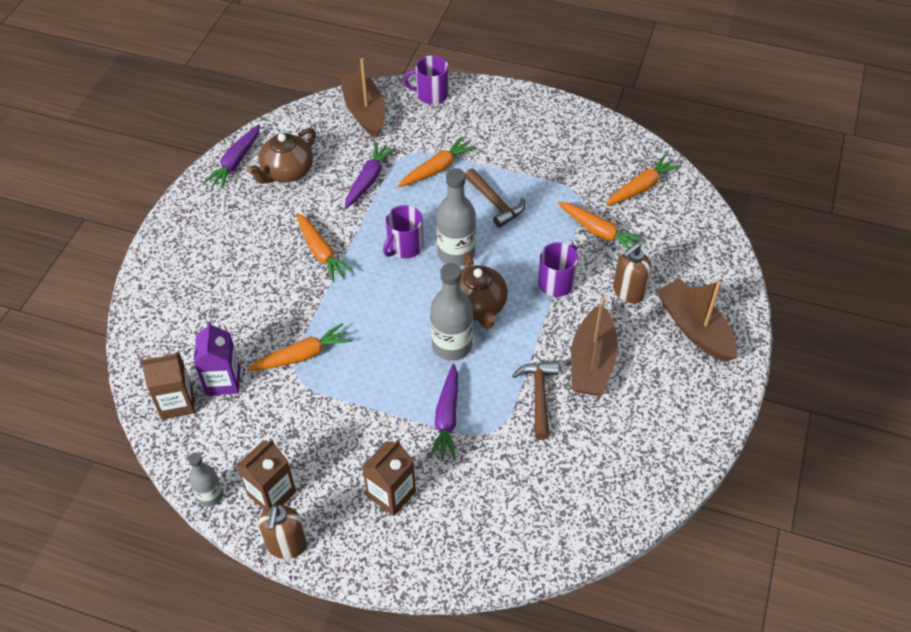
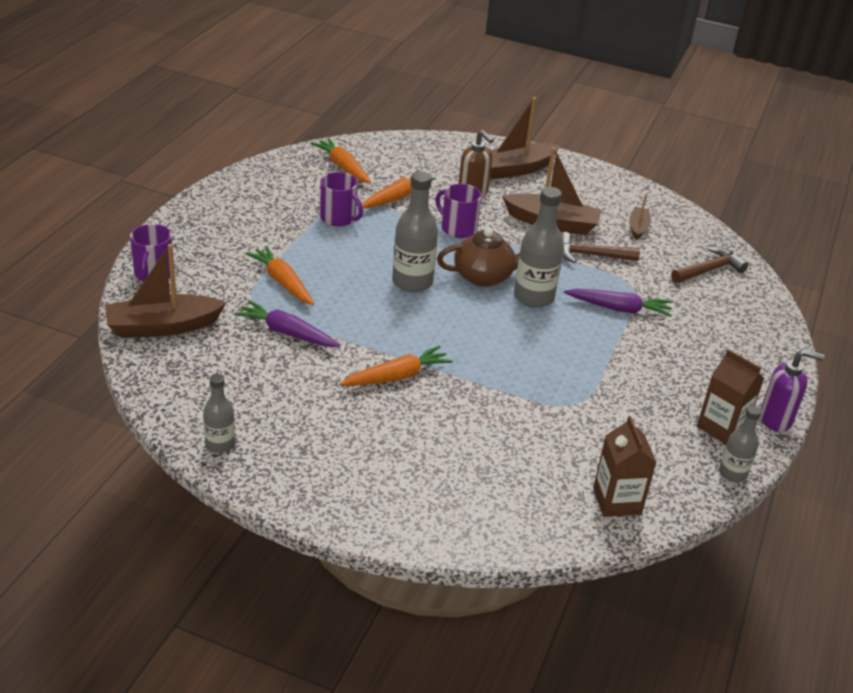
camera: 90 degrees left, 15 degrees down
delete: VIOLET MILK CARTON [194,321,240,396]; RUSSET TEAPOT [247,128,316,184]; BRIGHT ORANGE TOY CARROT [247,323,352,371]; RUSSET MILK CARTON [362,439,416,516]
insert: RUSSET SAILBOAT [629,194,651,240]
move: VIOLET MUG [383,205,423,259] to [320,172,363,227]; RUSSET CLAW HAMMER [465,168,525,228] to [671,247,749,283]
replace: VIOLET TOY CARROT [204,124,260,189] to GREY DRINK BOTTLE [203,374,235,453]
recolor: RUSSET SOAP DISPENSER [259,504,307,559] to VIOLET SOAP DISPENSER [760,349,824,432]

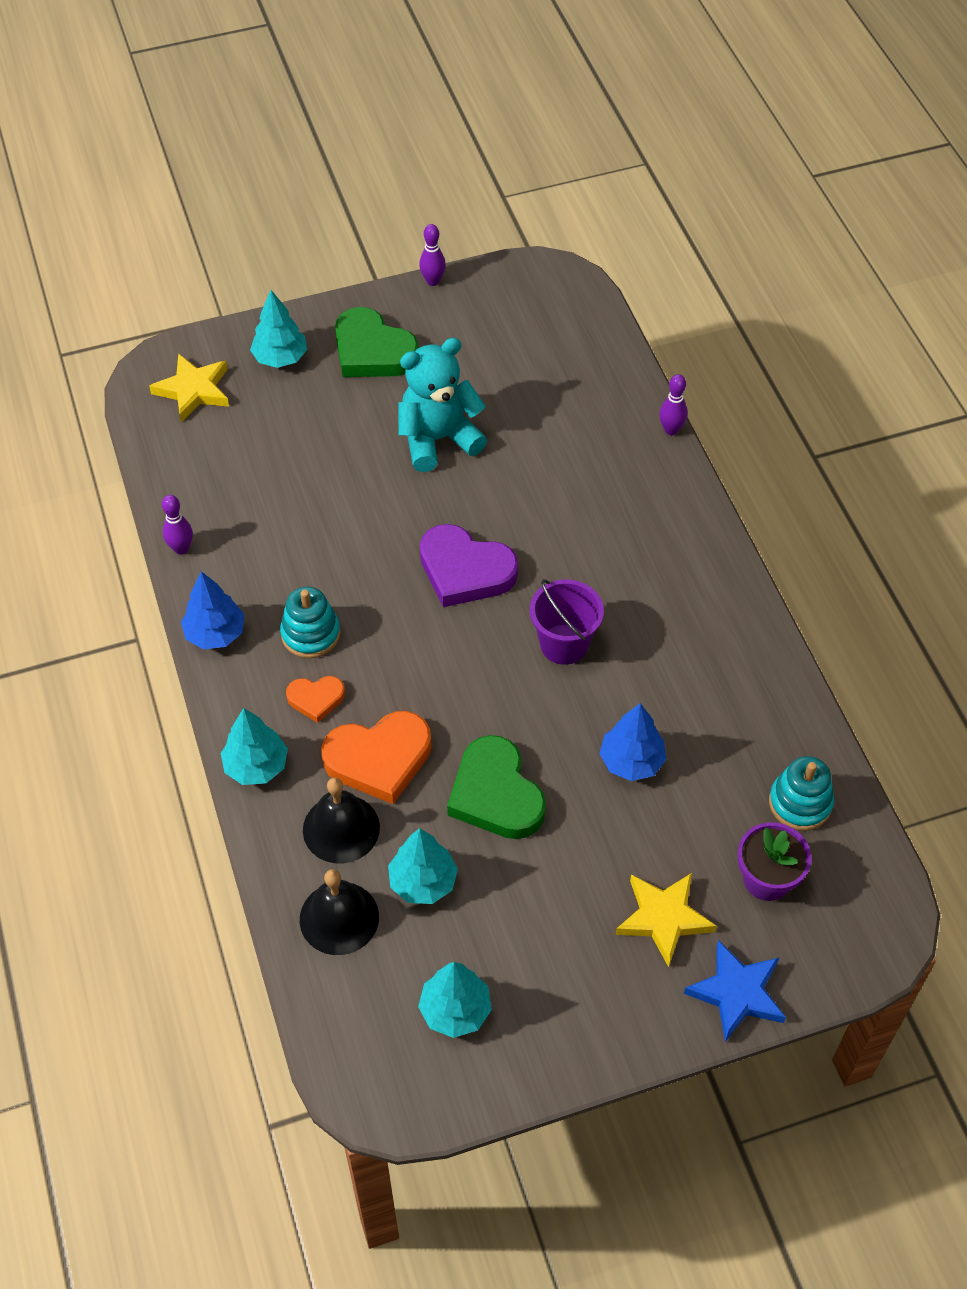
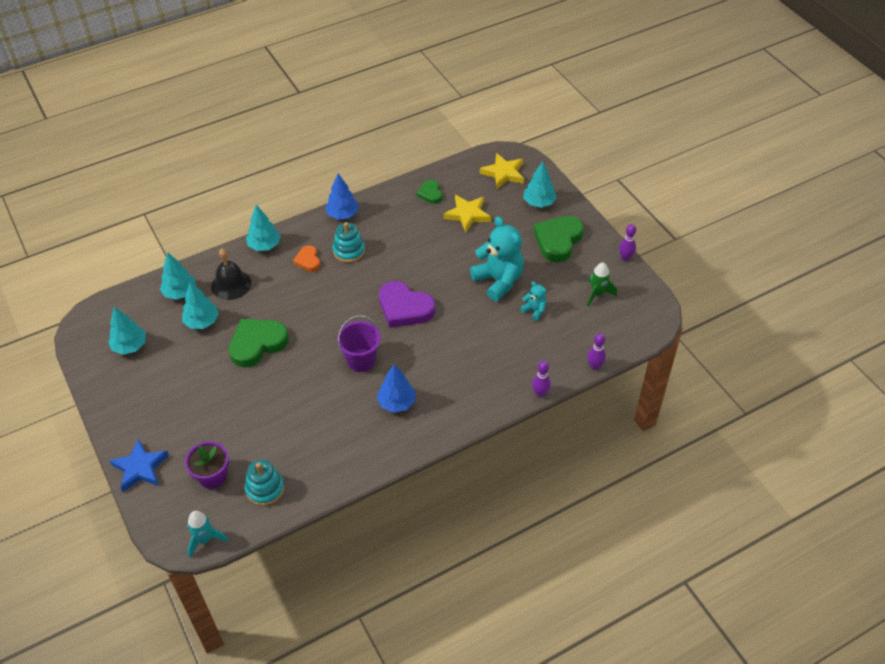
camera: 80 degrees right, 5 degrees down
delete: BRIGHT ORANGE LOVE HEART [321,711,431,804]
insert: AQUA SPACESHIP [187,511,228,558]; LEAF-GREEN LOVE HEART [417,180,442,204]; AQUA TEDDY BEAR [520,281,546,321]; LEAF-GREEN SPACESHIP [587,262,617,306]
move: VIOLET TENPIN [162,495,193,555] to [587,333,606,370]; COBALT TOY TREE [599,703,667,781] to [377,364,416,413]; YELLOW FIVE-POINTED STAR [616,873,717,967] to [443,195,491,232]
replace: JET-BLACK SCHOOL BELL [300,869,379,955] to AQUA TOY TREE [160,252,196,300]
rotate: VIOLET LOVE HEART [420,524,518,607] = [379,281,435,328] 75 degrees counterclockwise

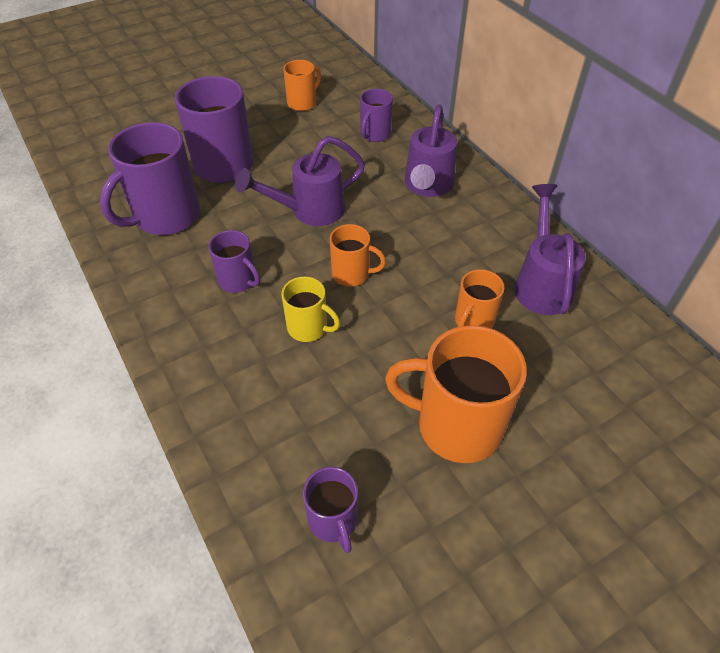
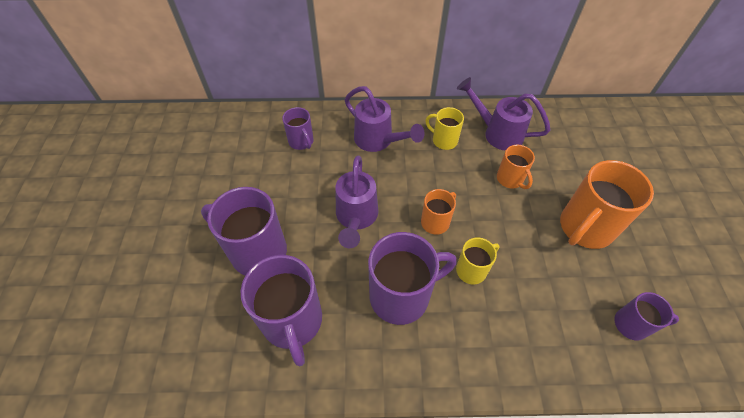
camera: 60 degrees left, 5 degrees up
delete: BRIGHT ORANGE MUG [283,60,321,111]
insert: YELLOW MUG [425,107,464,150]
resize: VIOLET MUG [208,230,260,293] = [368,232,457,325] x1.86

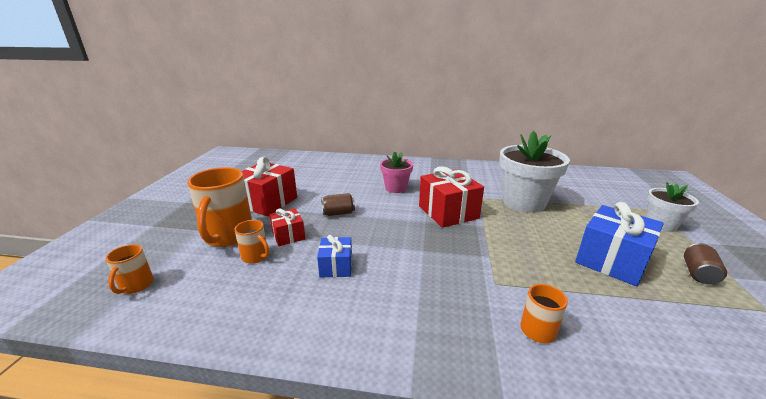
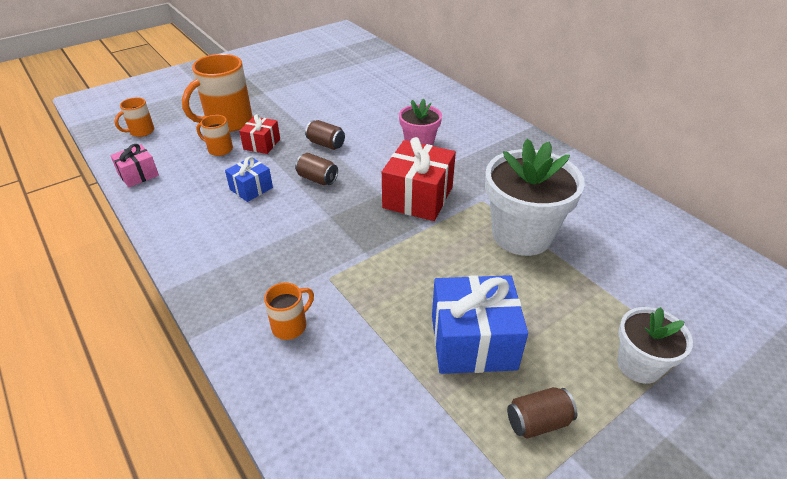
camera: 45 degrees right, 15 degrees up
delete: SCARLET WRAPPED GIFT [242,157,297,216]
insert: ROSE-PINK WRAPPED GIFT [110,144,159,187]; RUSSET SODA CAN [295,153,338,185]
rotate: BRIGHT ORANGE MUG [235,220,270,264] = [196,115,233,156] 120 degrees clockwise

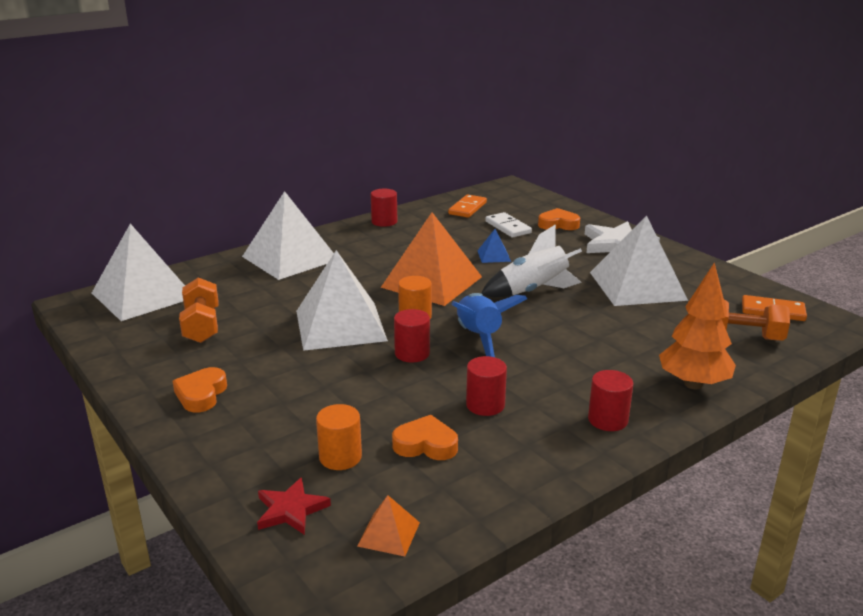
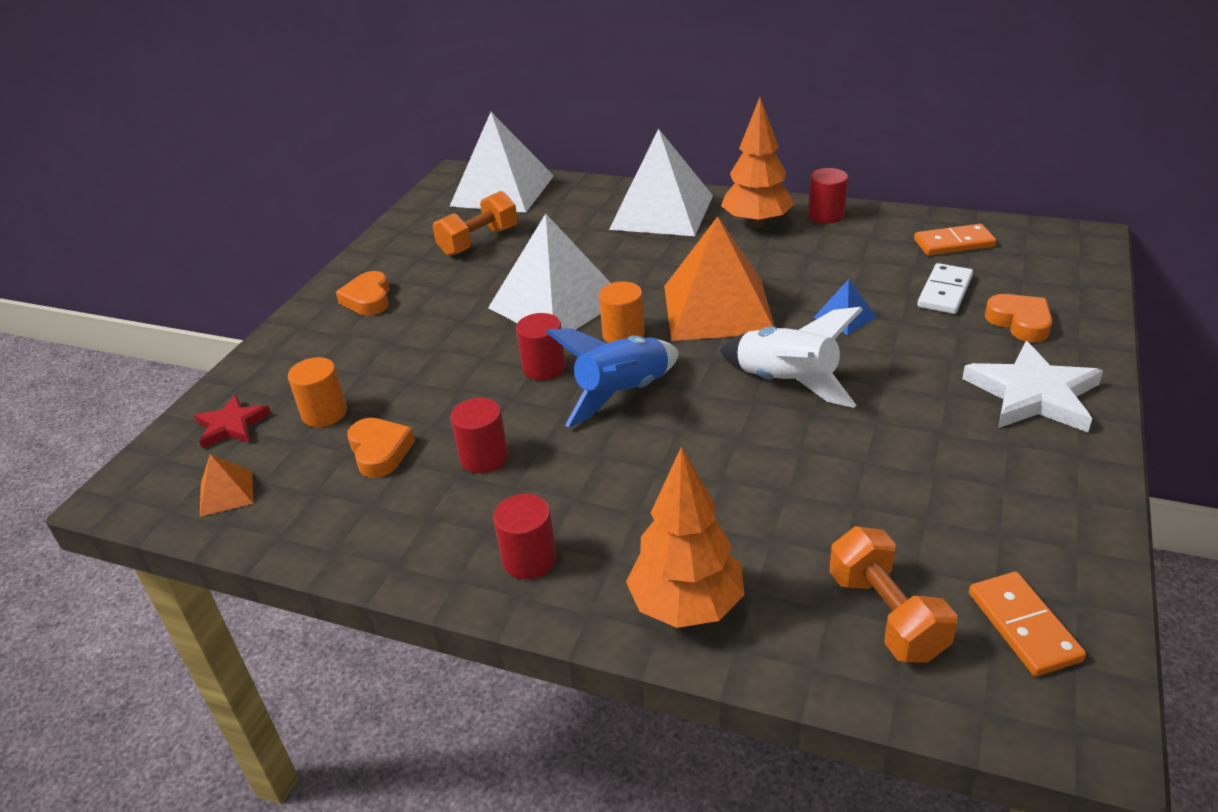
camera: 60 degrees right, 10 degrees up
delete: PURE WHITE PYRAMID [590,215,688,306]
insert: BRIGHT ORANGE TOY TREE [721,97,794,228]
rotate: BRIGHT ORANGE LOVE HEART [172,367,227,412] = [336,271,389,316] 75 degrees counterclockwise

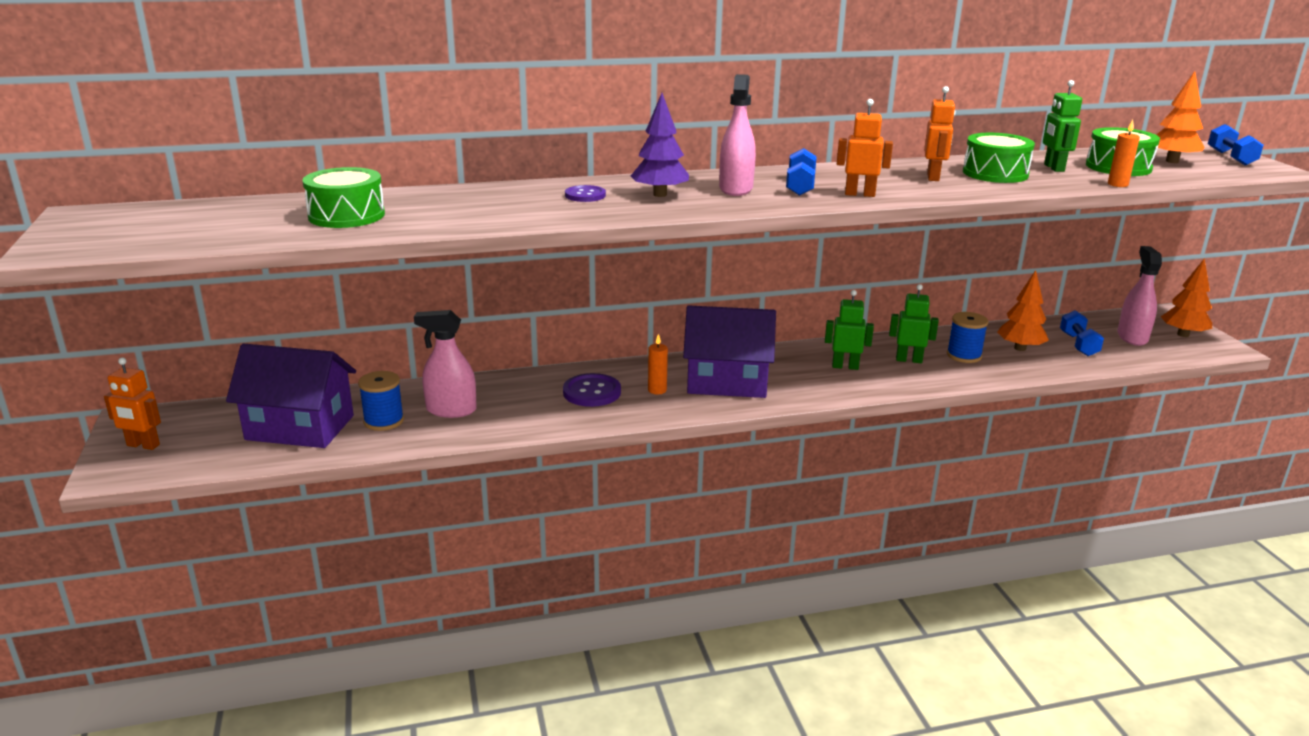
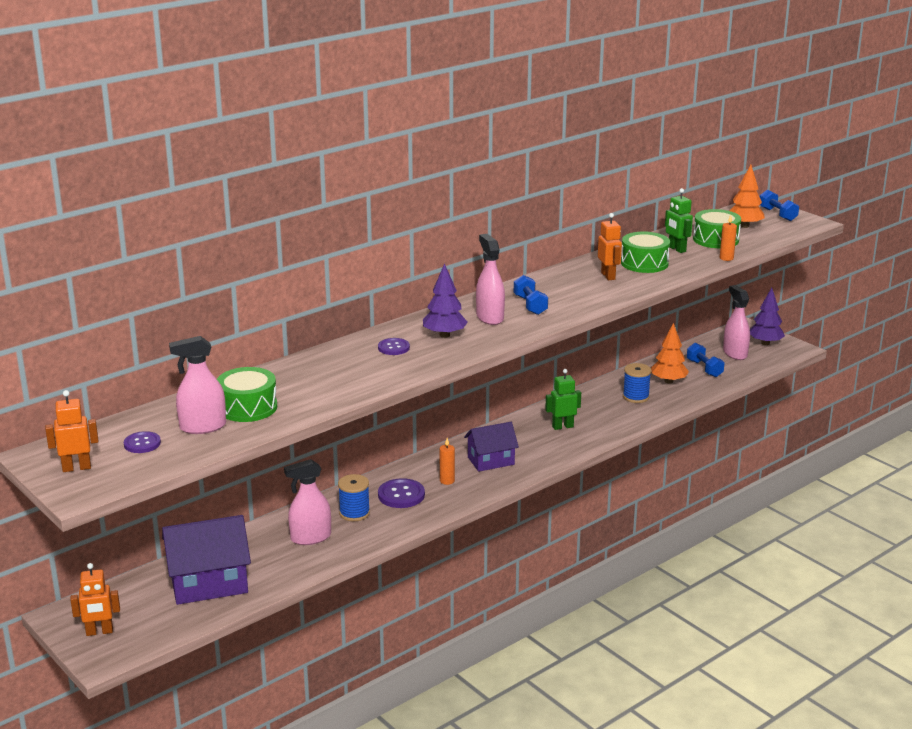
camera: 25 degrees left, 0 degrees up
delete: LEAF-GREEN ROBOT [889,284,939,363]
insert: VIOLET SEWING BUTTON [124,431,161,453]; ROSE-PINK SPRAY BOTTLE [169,336,226,434]
move: COBALT SPOOL [358,371,404,431] to [338,474,370,521]; BRIGHT ORANGE ROBOT [837,99,893,197] to [45,390,98,472]
recolor: BRIGHT ORANGE TOY TREE [1161,258,1212,337] to VIOLET TOY TREE [750,288,785,345]
resize: VIOLET HOUSE [683,305,776,398] = [464,422,519,472] x0.64

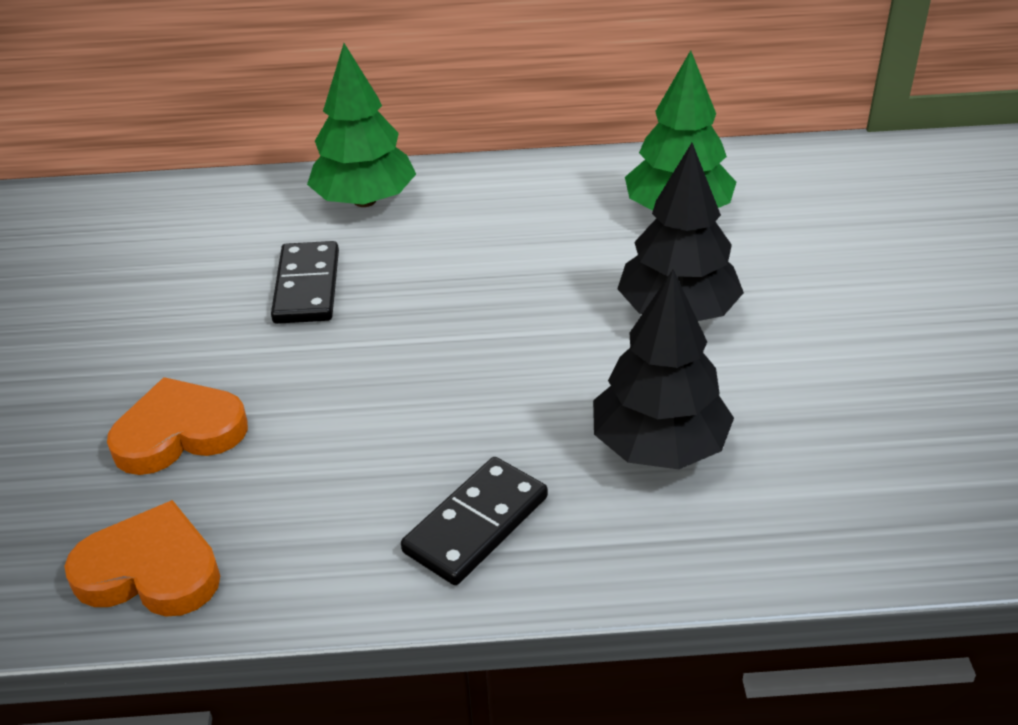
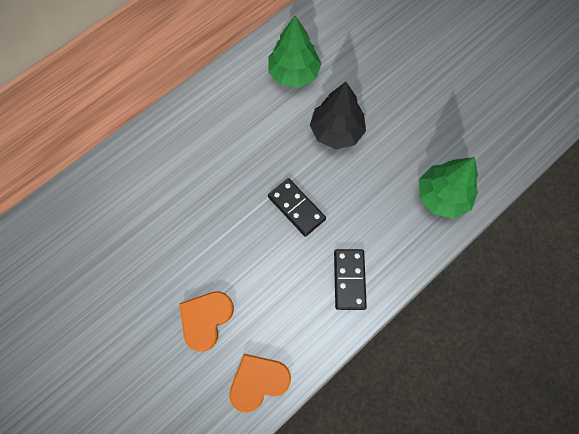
camera: 40 degrees left, 30 degrees up
delete: JET-BLACK TOY TREE [593,269,734,469]
move: JET-BLACK DOMINO [271,241,339,324] to [268,178,326,237]; LEAF-GREEN TOY TREE [307,43,416,207] to [419,157,478,219]

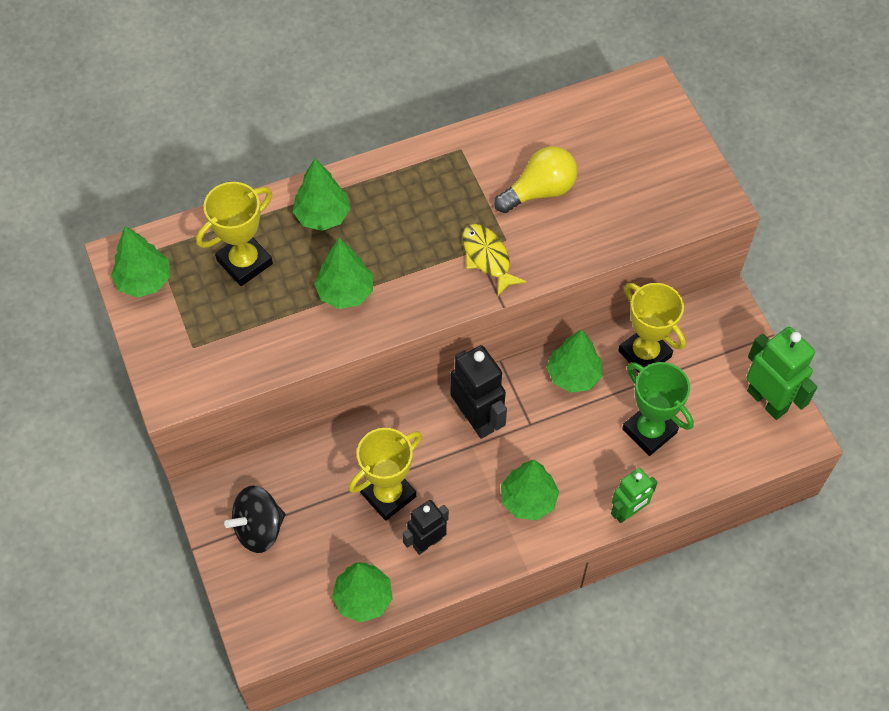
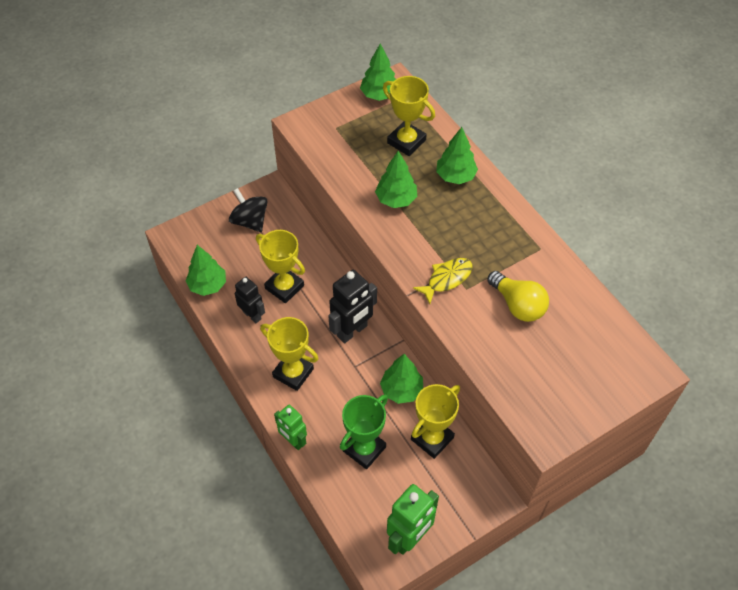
camera: 80 degrees right, 5 degrees down
replace: LEAF-GREEN TOY TREE [501,460,559,520] to YELLOW PRIZE CUP [260,317,318,391]

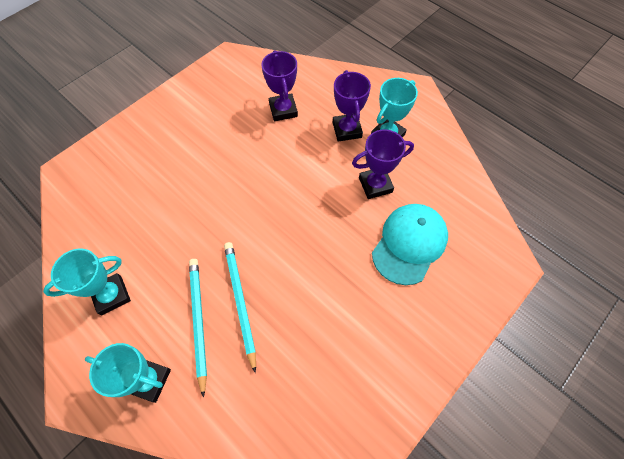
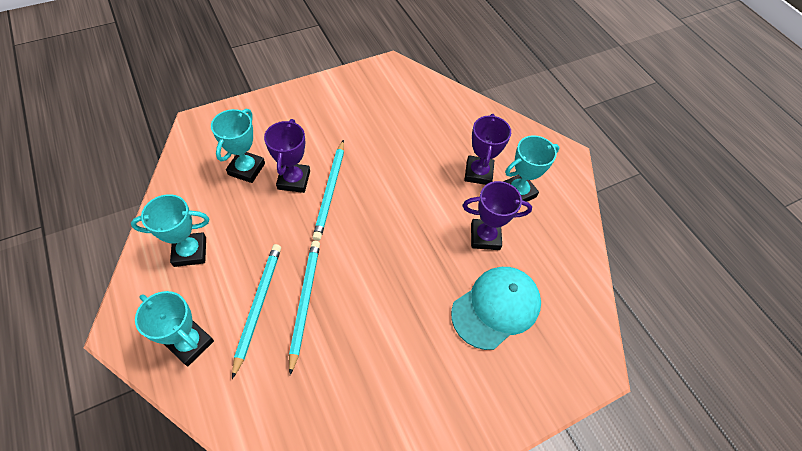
camera: 15 degrees right, 5 degrees down
insert: AQUA PRIZE CUP [211,109,265,183]; AQUA PENCIL [313,140,344,241]
move: VIOLET PRIZE CUP [261,50,298,121] to [264,119,310,193]

